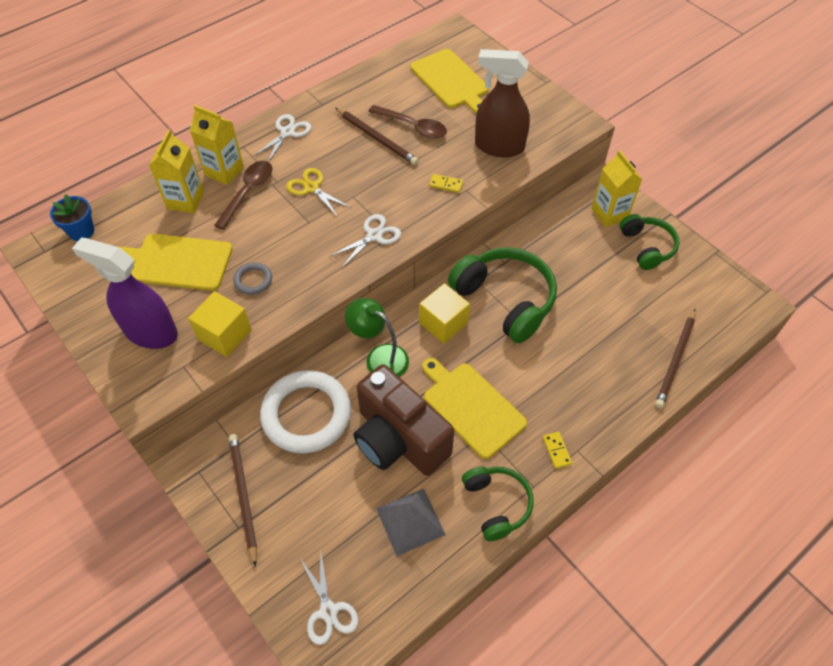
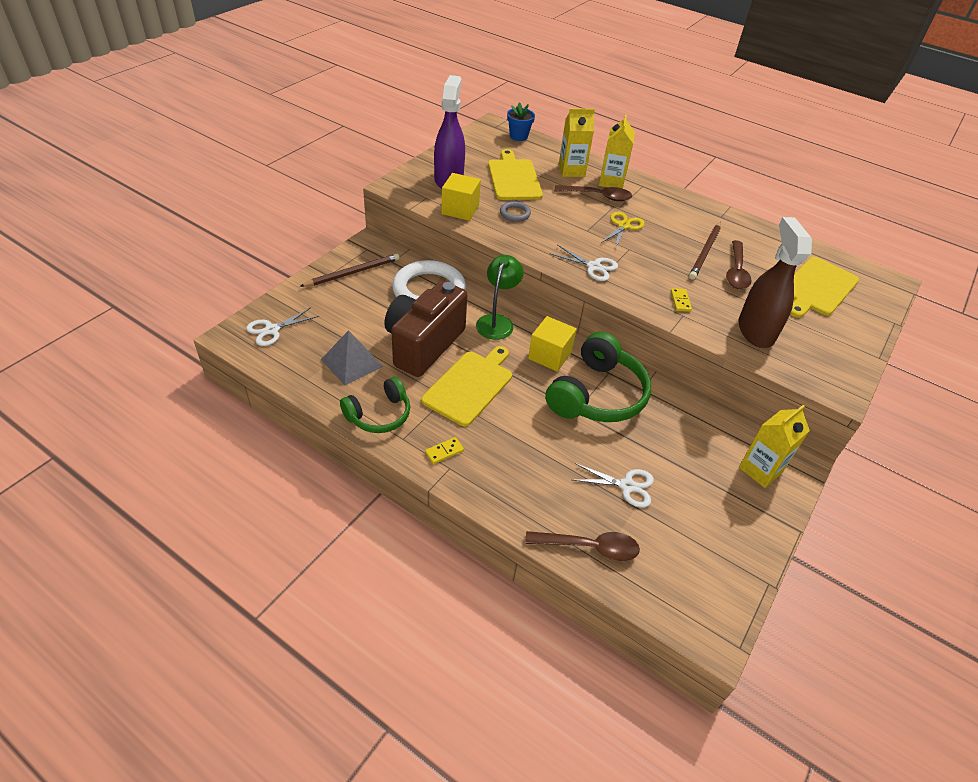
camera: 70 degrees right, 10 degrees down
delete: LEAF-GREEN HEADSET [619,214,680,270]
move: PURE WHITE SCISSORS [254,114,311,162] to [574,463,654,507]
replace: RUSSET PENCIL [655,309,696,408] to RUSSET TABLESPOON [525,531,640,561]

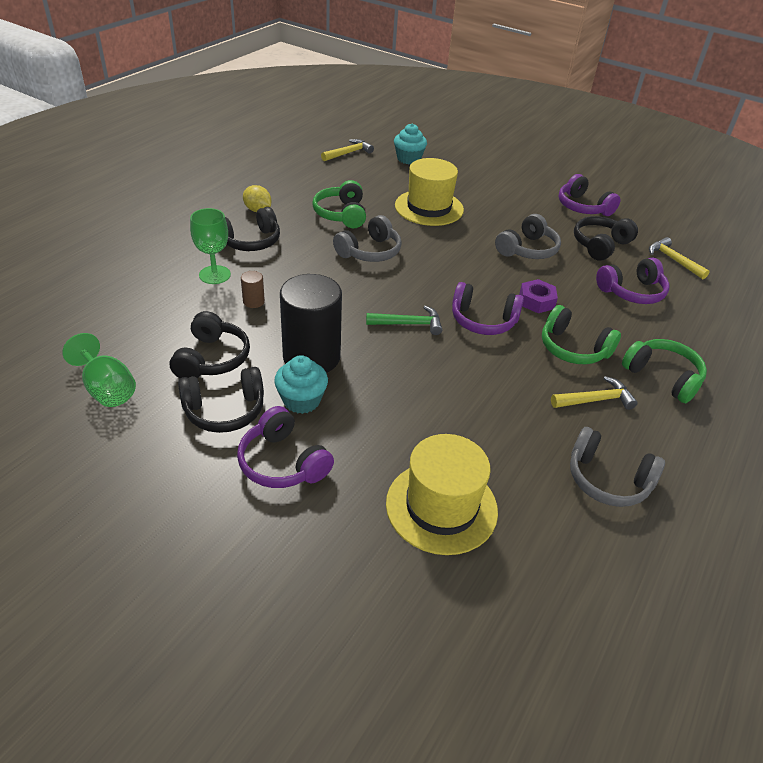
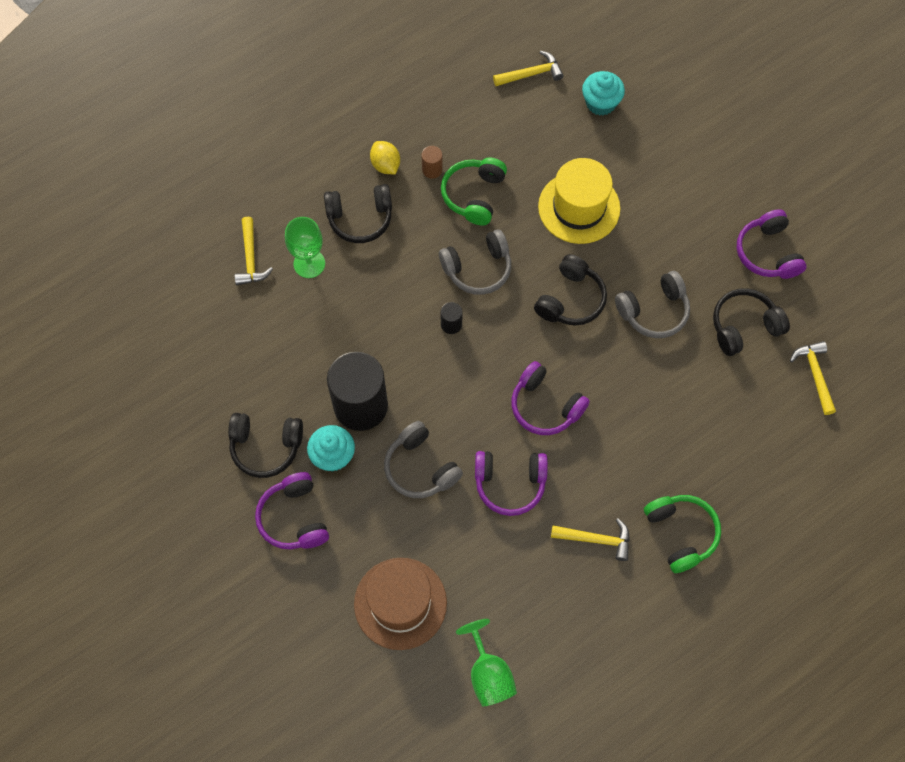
camera: 25 degrees right, 25 degrees up
delete: LEAF-GREEN CLAW HAMMER [366,306,442,335]; VIOLET NUT [519,279,558,313]; LEAF-GREEN HEADSET [542,305,621,364]
insert: YELLOW CLAW HAMMER [235,217,273,285]; JET-BLACK SOLID CYLINDER [440,302,463,334]
move: LEAF-GREEN GOBLET [62,333,136,407] to [456,619,517,706]; JET-BLACK HEADSET [170,311,250,378] to [534,254,607,326]; RUSSET SOLID CYLINDER [241,271,265,308] to [422,146,443,179]; GREY HEADSET [570,427,665,507] to [384,421,463,498]; VIOLET HEADSET [596,258,669,304] to [475,451,548,516]
recolor: YELLOW TALL HAT [386,434,498,555] to RUSSET TALL HAT [354,558,447,650]

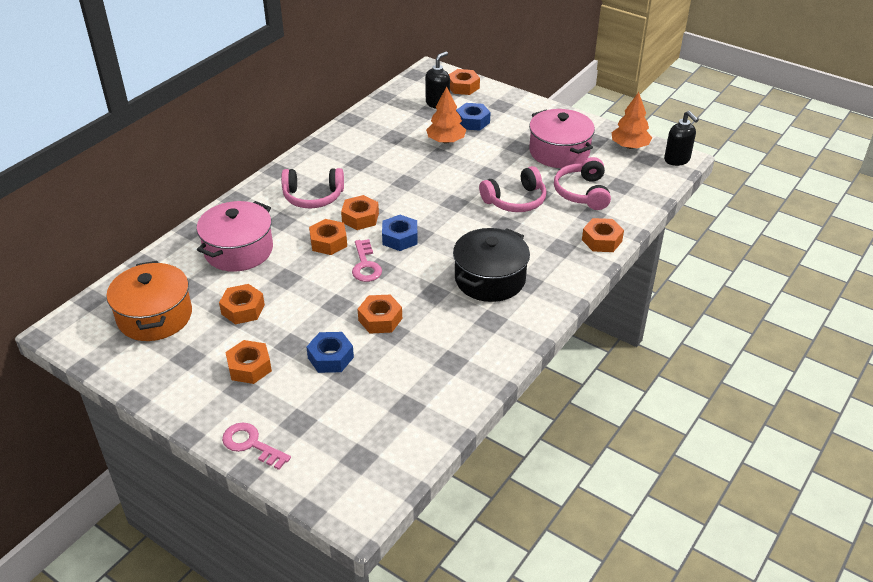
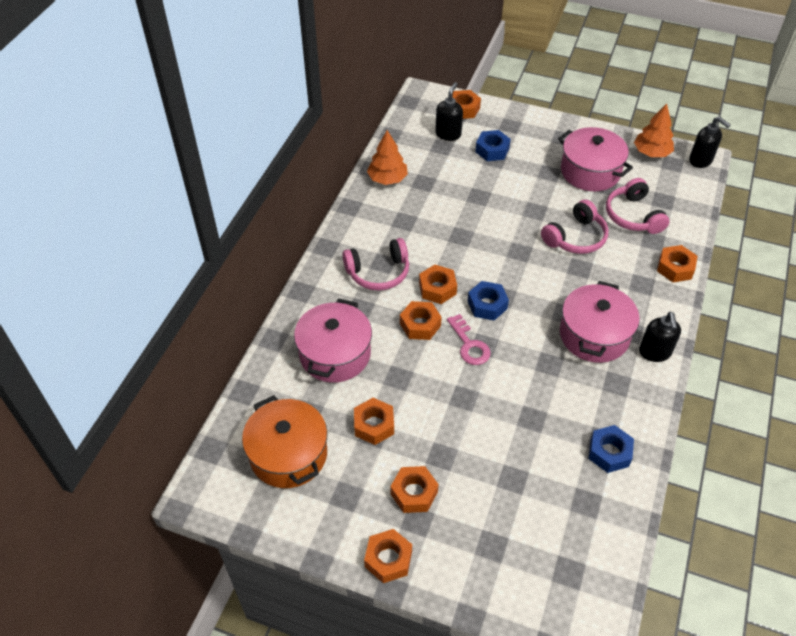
camera: 15 degrees left, 10 degrees up
delete: ROSE-PINK LATCHKEY [222,422,291,470]
insert: JET-BLACK SOAP DISPENSER [639,312,681,362]
move: COBALT NUT [306,332,354,373] to [588,425,634,473]; BRIGHT ORANGE NUT [358,295,402,333] to [364,529,412,583]; BRIGHT ORANGE TOY TREE [426,87,466,144] to [367,130,408,185]
recolor: JET-BLACK COOKING POT [453,228,530,302] to ROSE-PINK COOKING POT [560,281,640,363]

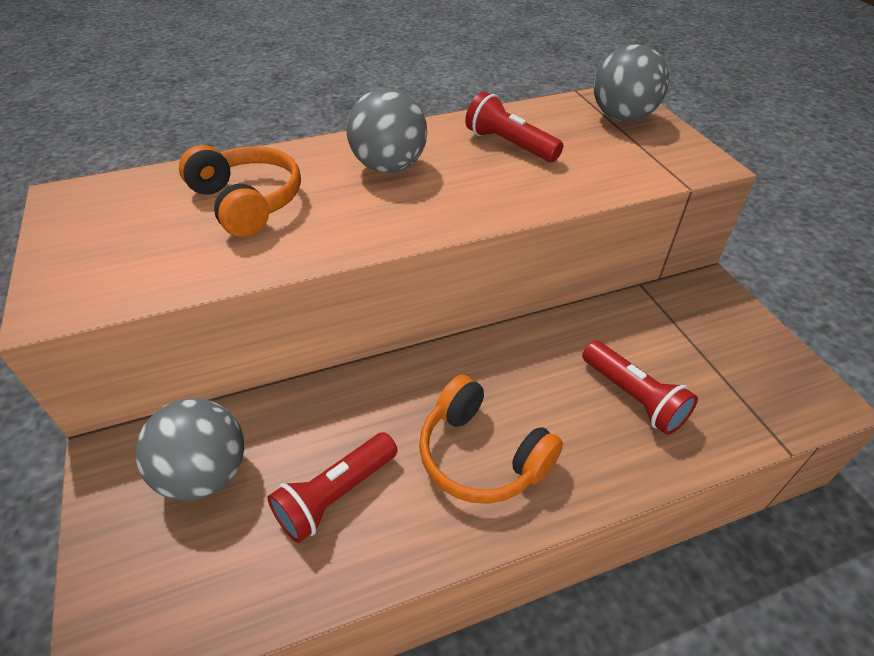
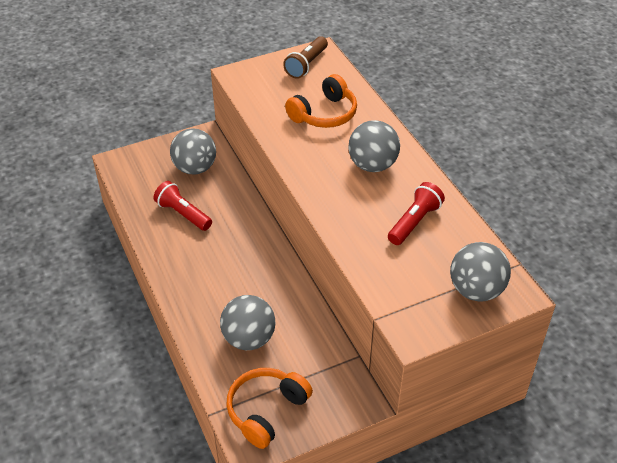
camera: 85 degrees right, 0 degrees up
insert: RUSSET TORCH [283,36,328,79]
move: BRIGHT ORANGE HEADSET [419,375,563,504] to [226,368,313,449]
replace: SCARLET TORCH [582,340,698,435] to GREY BALL [220,295,275,350]

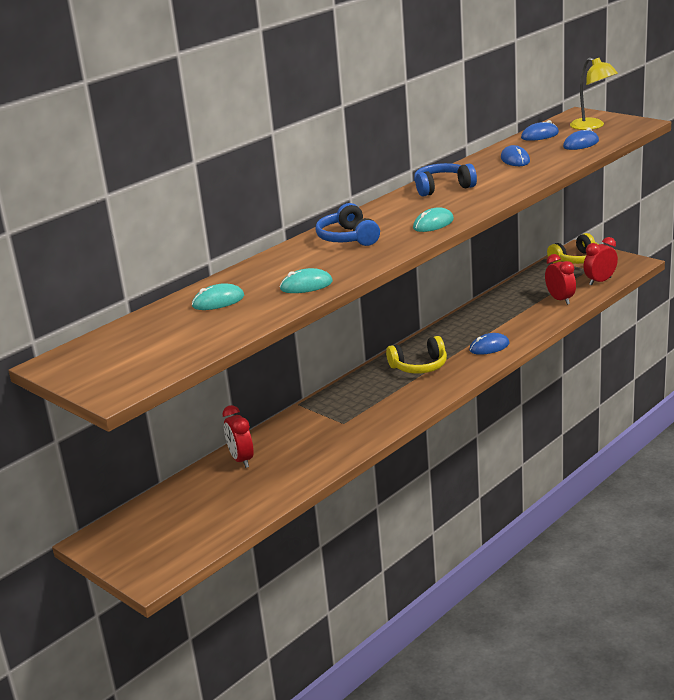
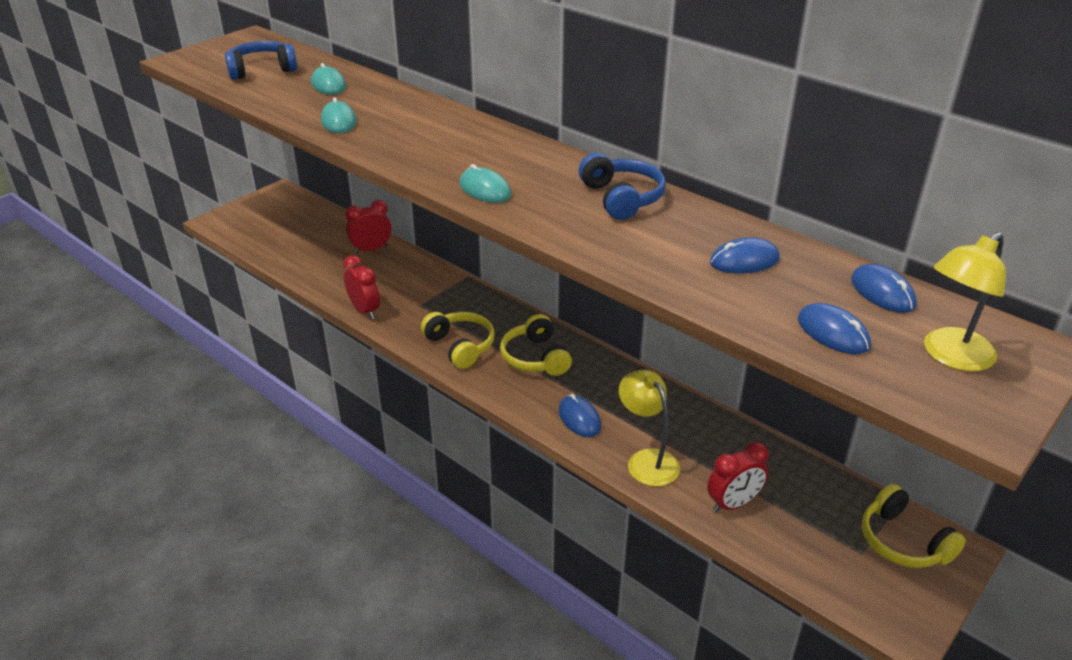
camera: 85 degrees right, 10 degrees up
insert: YELLOW HEADSET [421,312,495,369]; YELLOW DESK LAMP [619,370,680,487]
move: COBALT HEADSET [315,203,380,246] to [225,41,297,80]; SCARLET CLOCK [583,237,618,286] to [343,255,380,319]

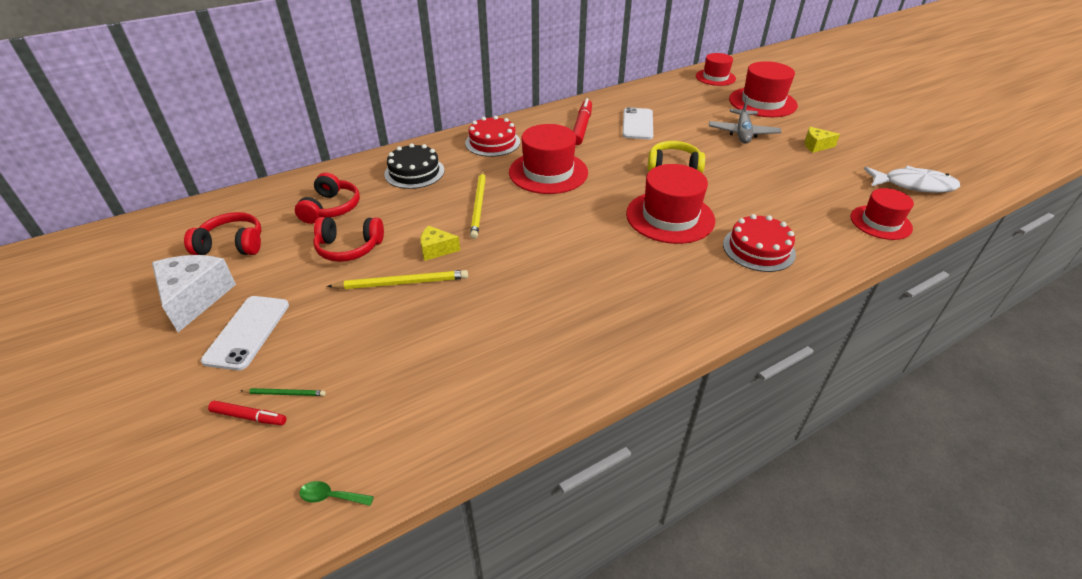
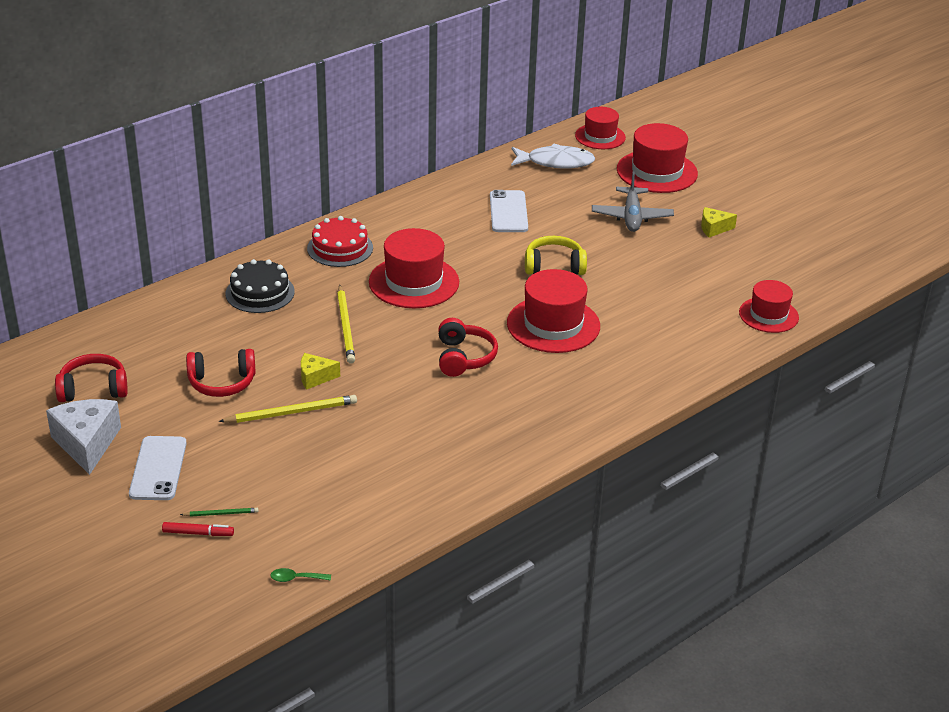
camera: 10 degrees left, 5 degrees down
delete: SCARLET FELT PEN [573,98,592,145]; SCARLET CAKE [723,214,796,272]
move: SCARLET HEADSET [295,172,360,224] to [438,318,498,377]; PURE WHITE TOY FISH [864,166,960,193] to [511,143,595,169]

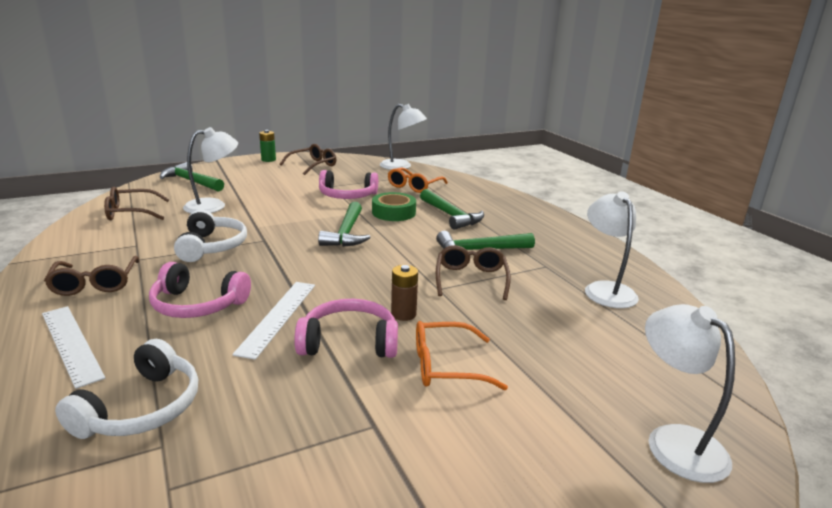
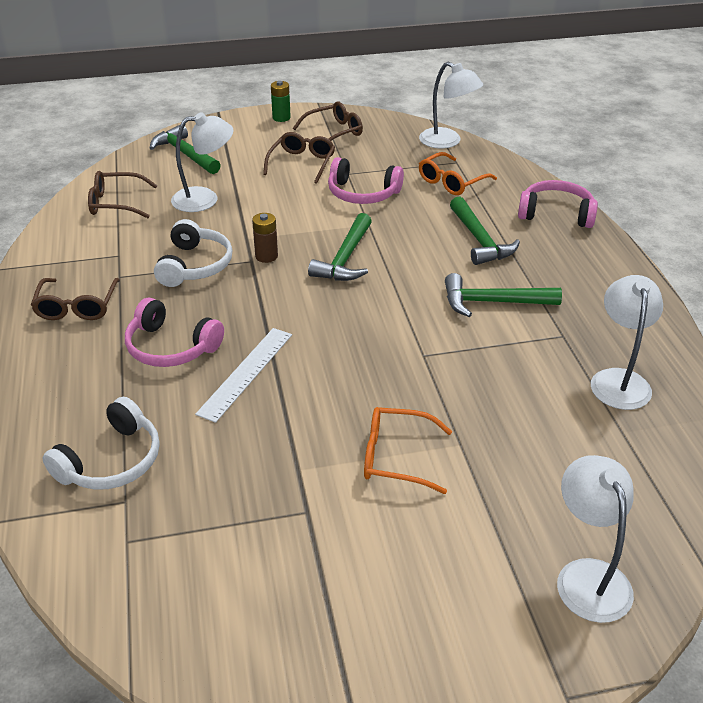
camera: 15 degrees right, 15 degrees up
delete: PURE WHITE STRAIGHTEDGE [42,306,105,389]; LEAF-GREEN TAPE [372,192,416,221]
move: ROSE-PINK HEADSET [294,299,398,358] to [518,180,598,228]; RUSSET POWER CELL [391,265,418,321] to [252,213,278,263]; RUSSET SPECTACLES [436,245,511,300] to [263,132,335,184]

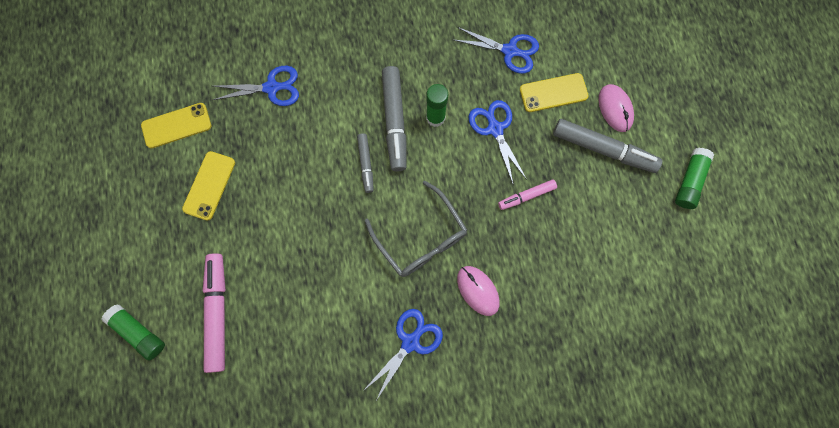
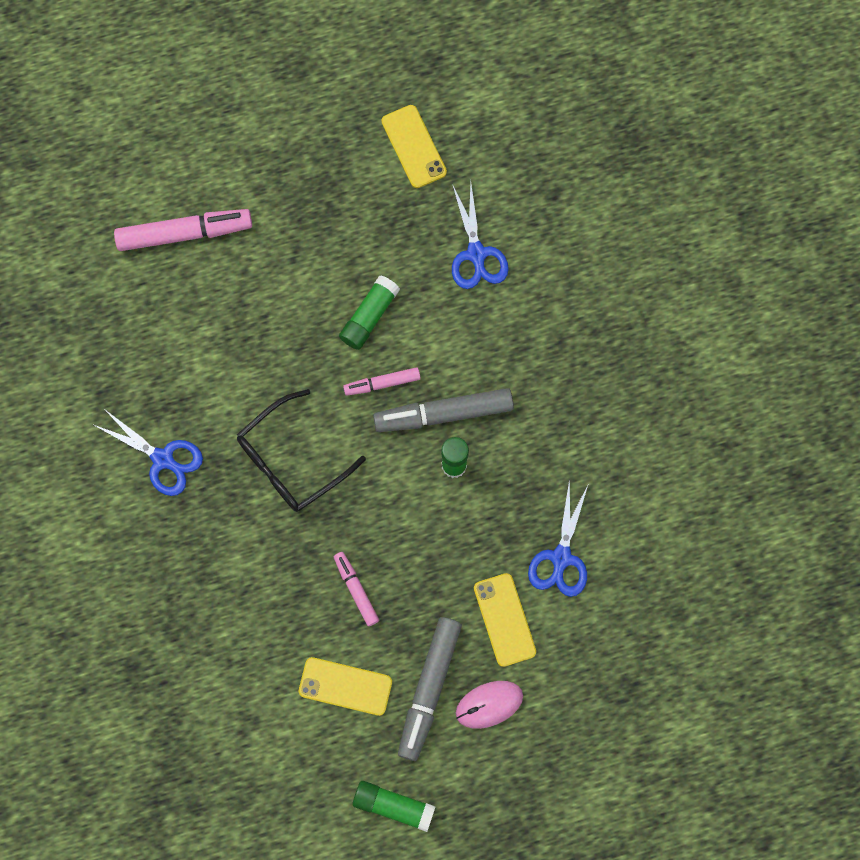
camera: 85 degrees right, 0 degrees up
delete: ROSE-PINK MOUSE [457,266,500,316]; COBALT SCISSORS [469,100,527,183]
move: LEAF-GREEN GLUE [102,304,165,361] to [339,275,400,350]; YELLOW SMARTPHONE [182,151,235,221] to [299,657,392,716]
recolor: GREY FELT PEN [357,133,374,193] to ROSE-PINK FELT PEN [343,367,421,396]; GREY SPECTACLES [365,180,467,277] to JET-BLACK SPECTACLES [237,389,366,512]

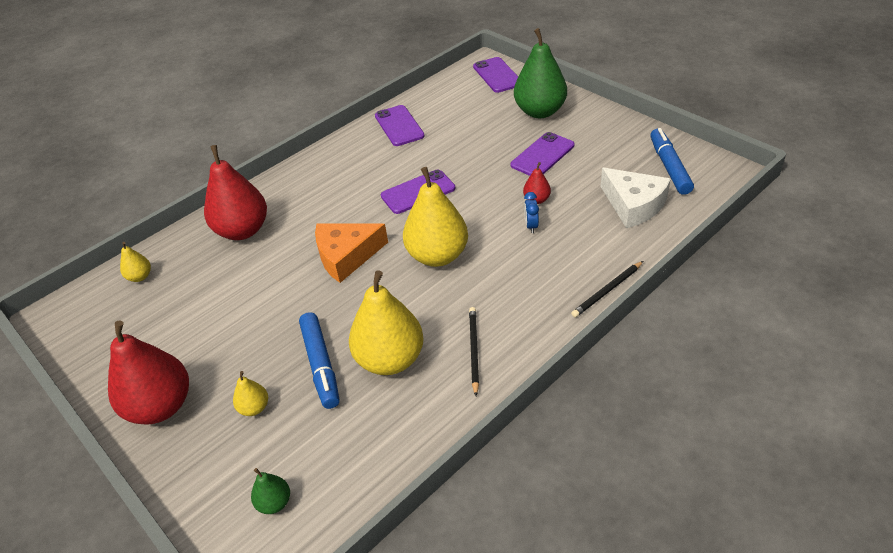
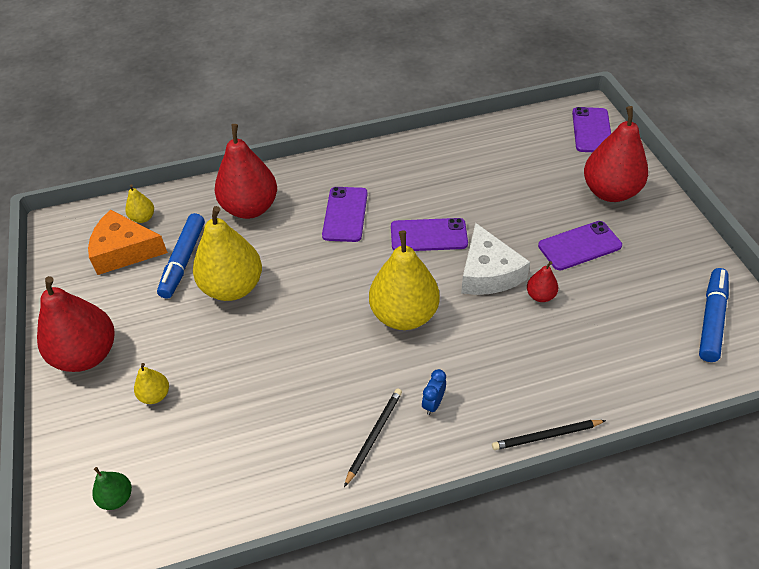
camera: 25 degrees right, 5 degrees up
move: COBALT FELT PEN [299,312,340,409] to [157,213,205,299]; BRIGHT ORANGE PIECE OF CHEESE [315,224,388,283] to [88,210,168,275]; YELLOW PEAR [349,270,424,375] to [193,206,262,301]; VIOLET SMARTPHONE [375,105,425,146] to [322,187,368,242]; COBALT CLOCK [524,192,539,233] to [422,369,446,415]; PURE WHITE PIECE OF CHEESE [600,168,671,228] to [461,223,530,295]
recolor: LEAF-GREEN PEAR [514,28,567,118] to SCARLET PEAR [584,106,648,202]

